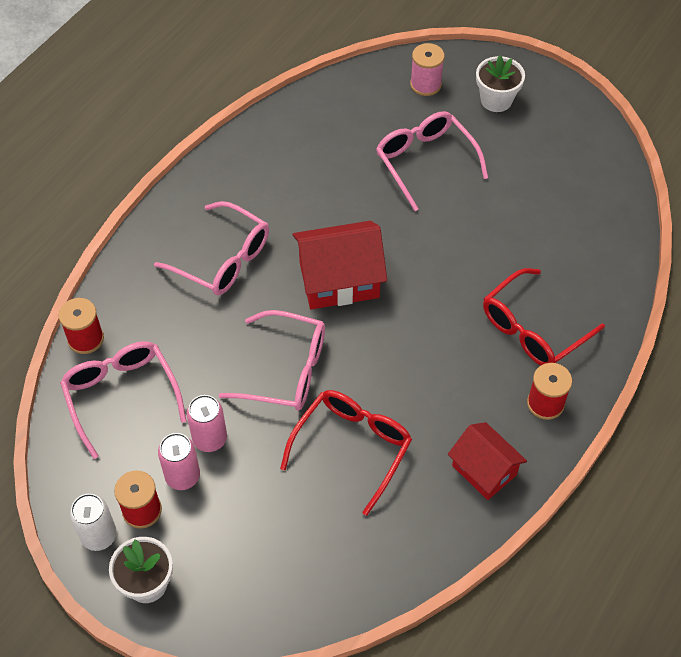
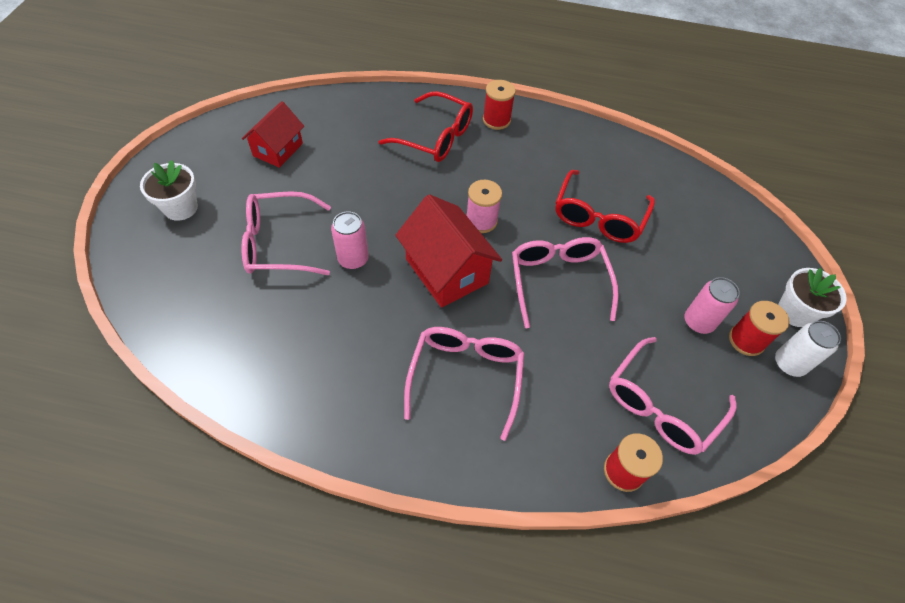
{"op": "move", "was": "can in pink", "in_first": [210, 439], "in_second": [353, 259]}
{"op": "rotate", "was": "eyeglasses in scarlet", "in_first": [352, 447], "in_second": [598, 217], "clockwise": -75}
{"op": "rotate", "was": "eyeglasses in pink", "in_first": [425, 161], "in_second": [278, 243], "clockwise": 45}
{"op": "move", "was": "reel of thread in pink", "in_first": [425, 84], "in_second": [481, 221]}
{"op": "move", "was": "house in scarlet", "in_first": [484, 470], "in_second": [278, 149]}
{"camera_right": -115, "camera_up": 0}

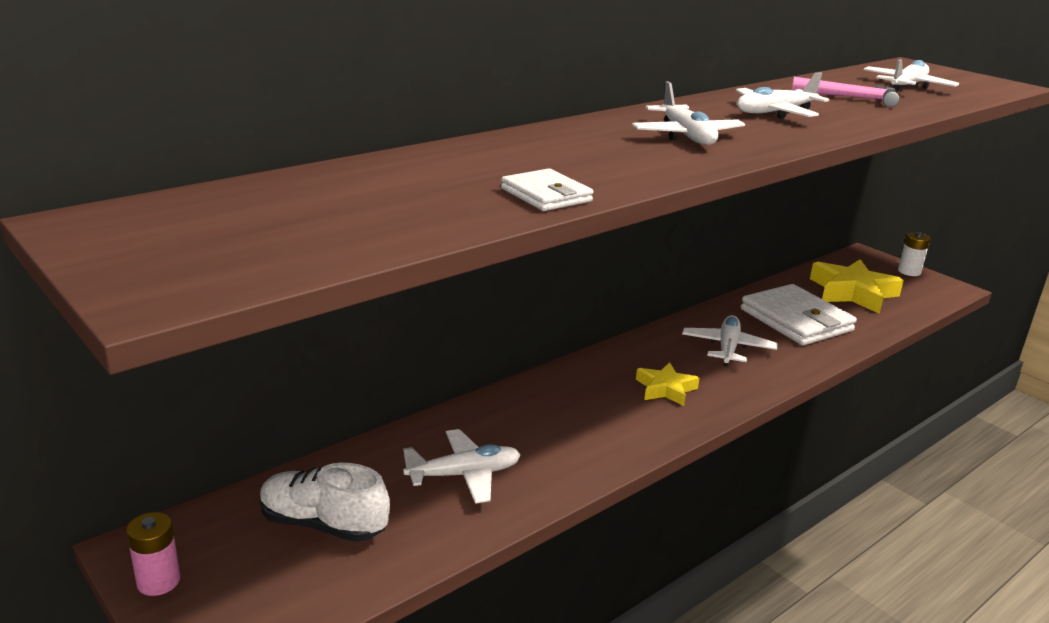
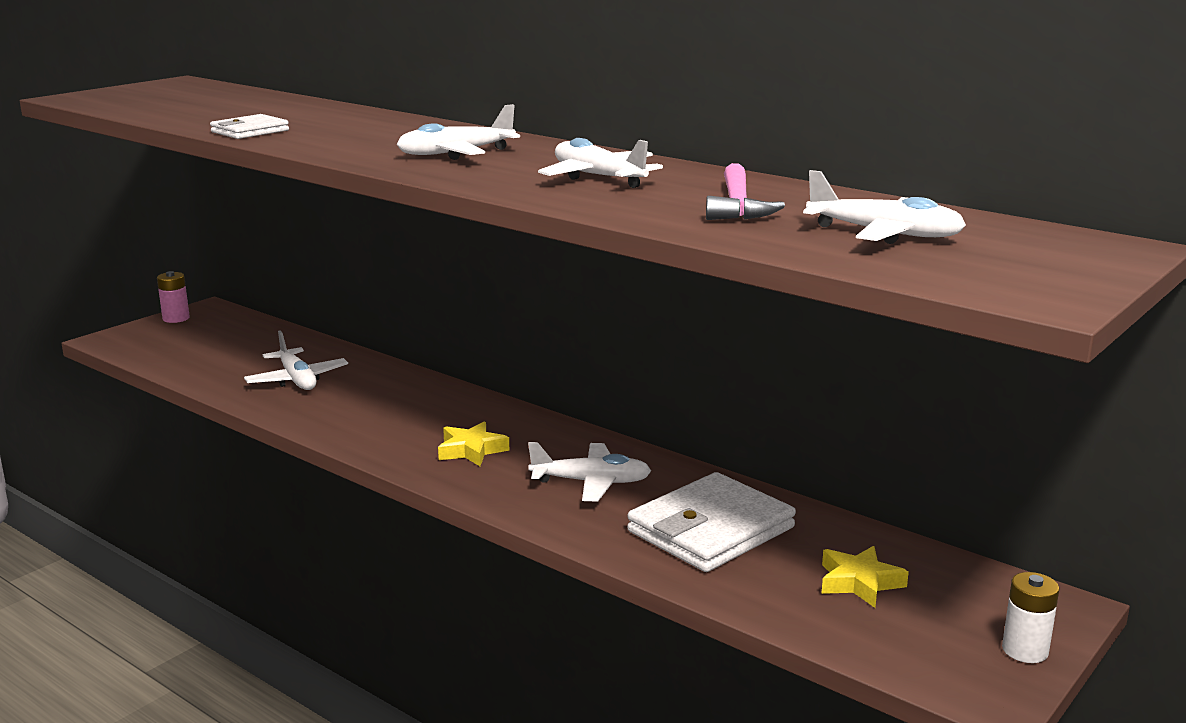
{"op": "delete", "was": "sneaker in pure white", "in_first": [323, 524]}
{"op": "resize", "was": "star in golden", "in_first": [853, 292], "in_second": [859, 582], "ratio": 0.57}
{"camera_right": 80, "camera_up": -5}

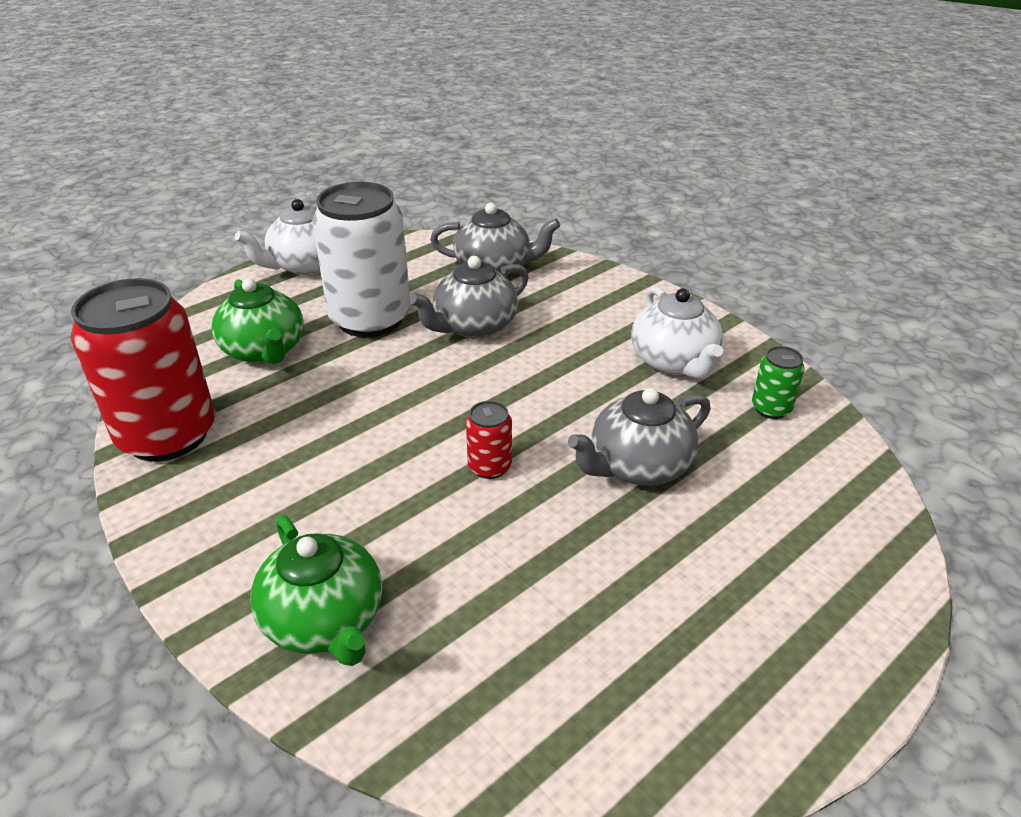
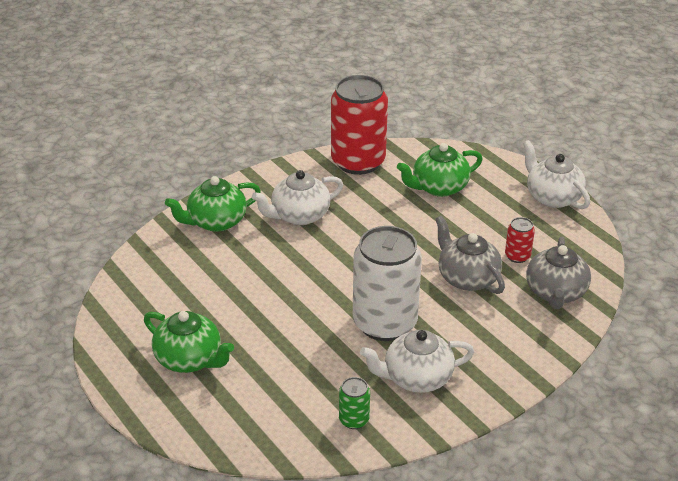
{"op": "move", "was": "can in pure white", "in_first": [370, 319], "in_second": [384, 323]}
{"op": "move", "was": "can in scarlet", "in_first": [490, 466], "in_second": [517, 256]}
{"op": "delete", "was": "teapot in gray", "in_first": [638, 466]}
{"op": "insert", "now": "teapot in leaf-green", "in_second": [190, 359]}
{"op": "insert", "now": "teapot in pure white", "in_second": [299, 216]}
{"camera_right": 95, "camera_up": 0}

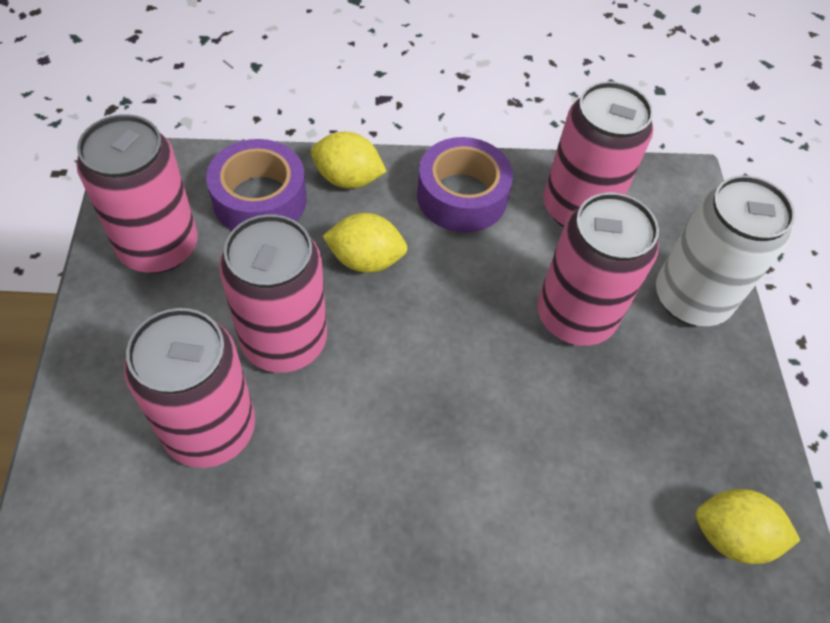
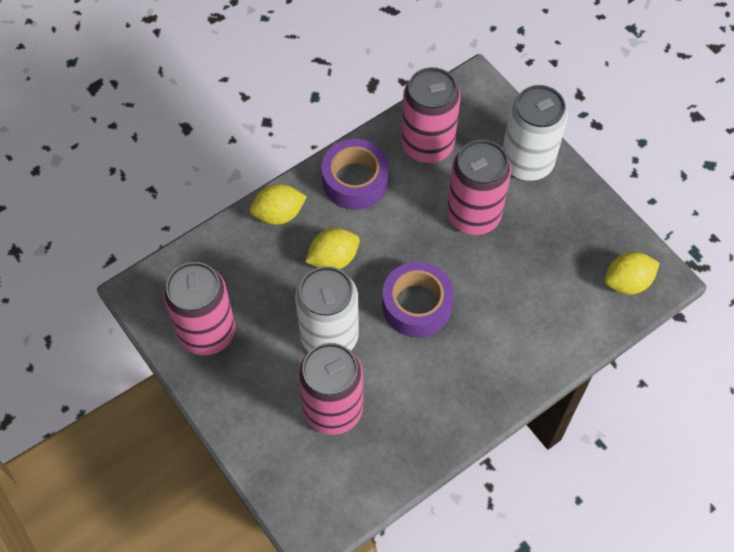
{"op": "move", "was": "roll of tape in violet", "in_first": [260, 199], "in_second": [417, 305]}
{"op": "recolor", "was": "can in pink", "now": "can in pure white", "in_first": [284, 341], "in_second": [329, 336]}
{"camera_right": -30, "camera_up": 5}

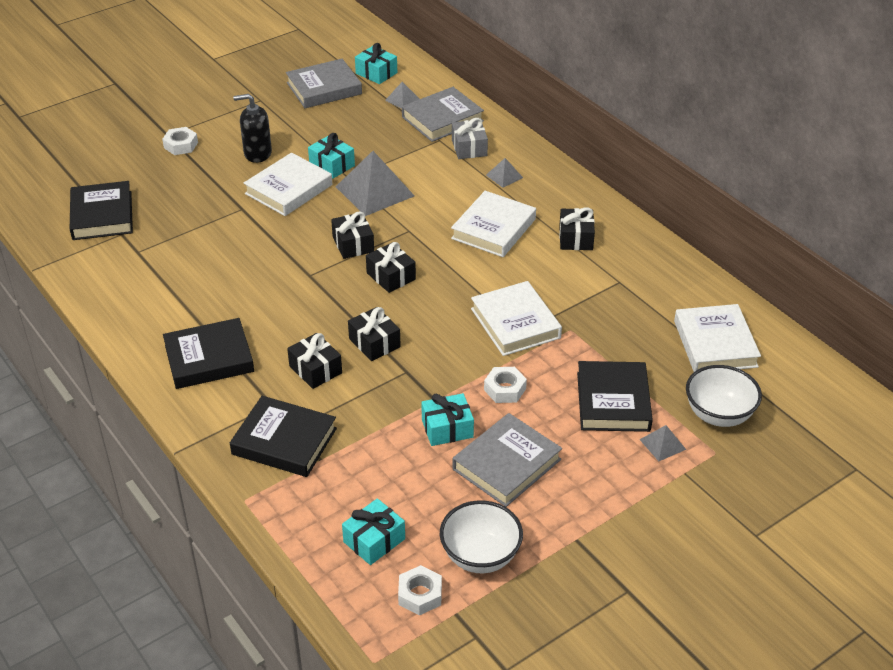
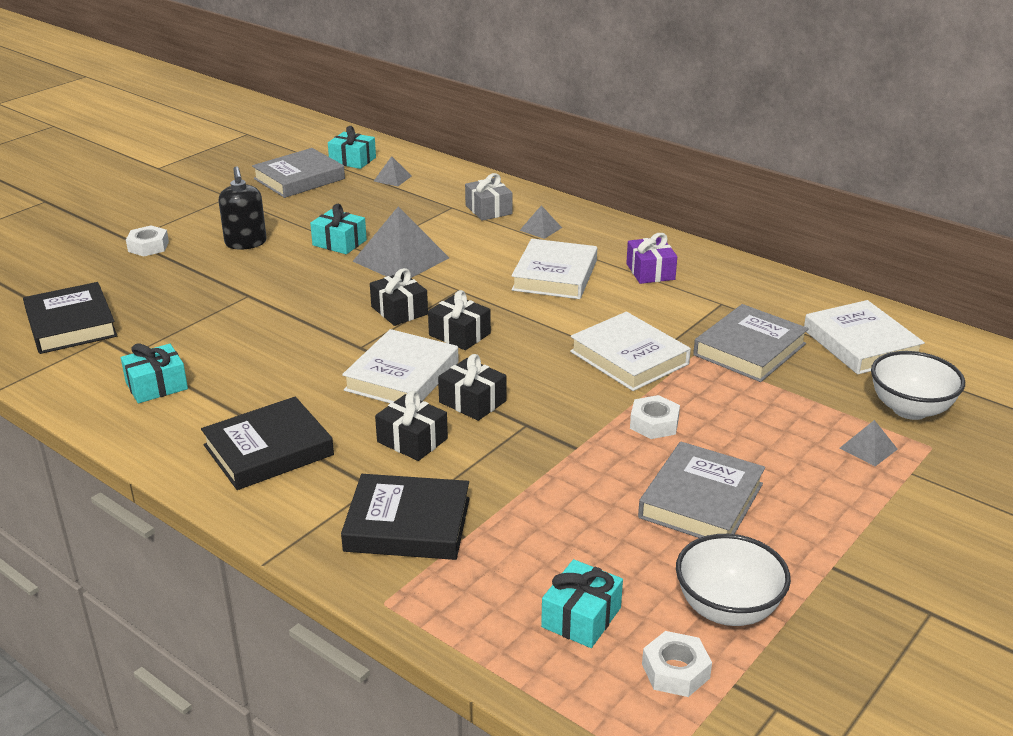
{"op": "rotate", "was": "soap dispenser in jet-black", "in_first": [257, 153], "in_second": [246, 243], "clockwise": -90}
{"op": "move", "was": "book in pure white", "in_first": [289, 189], "in_second": [402, 376]}
{"op": "move", "was": "book in gray", "in_first": [442, 119], "in_second": [749, 349]}
{"op": "move", "was": "present in turquoise", "in_first": [447, 428], "in_second": [156, 386]}
{"op": "recolor", "was": "present in jet-black", "now": "present in violet", "in_first": [576, 238], "in_second": [650, 271]}
{"op": "delete", "was": "book in jet-black", "in_first": [613, 401]}
{"camera_right": -15, "camera_up": -10}

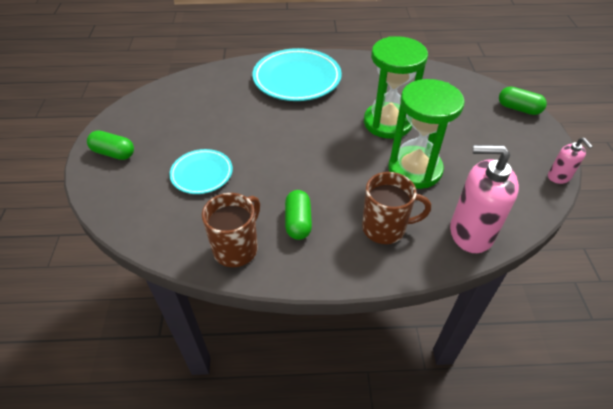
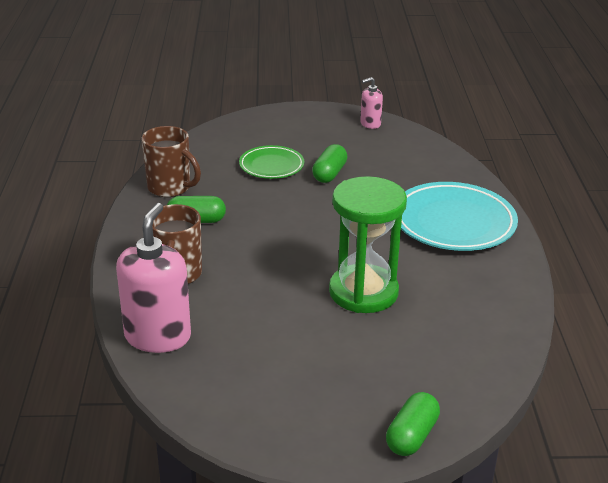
{"op": "move", "was": "capsule in leaf-green", "in_first": [113, 153], "in_second": [329, 174]}
{"op": "recolor", "was": "flat dish in turquoise", "now": "flat dish in leaf-green", "in_first": [202, 174], "in_second": [271, 166]}
{"op": "delete", "was": "hourglass in leaf-green", "in_first": [415, 169]}
{"op": "move", "was": "soap dispenser in pink", "in_first": [559, 177], "in_second": [370, 124]}
{"camera_right": 90, "camera_up": -15}

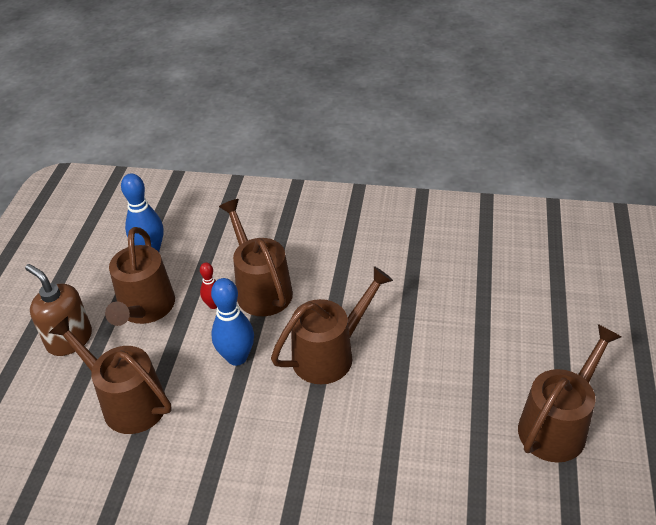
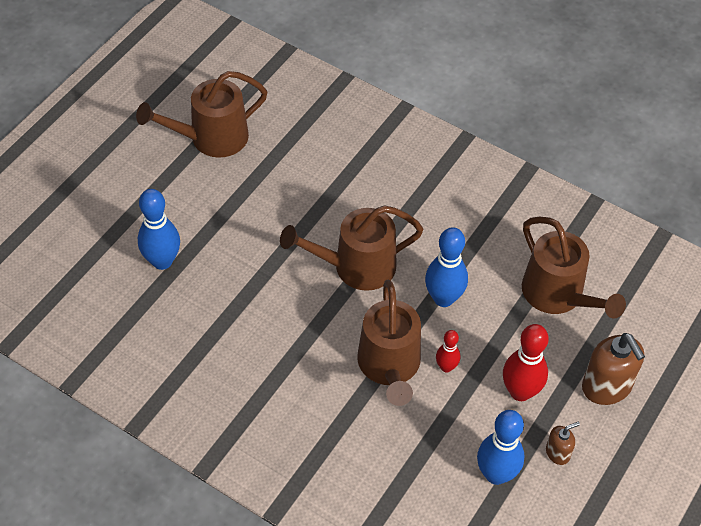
{"op": "replace", "was": "watering can in brown", "now": "tenpin in scarlet", "in_first": [145, 309], "in_second": [520, 392]}
{"op": "insert", "now": "tenpin in blue", "in_second": [162, 261]}
{"op": "insert", "now": "soap dispenser in brown", "in_second": [558, 453]}
{"camera_right": -160, "camera_up": 10}

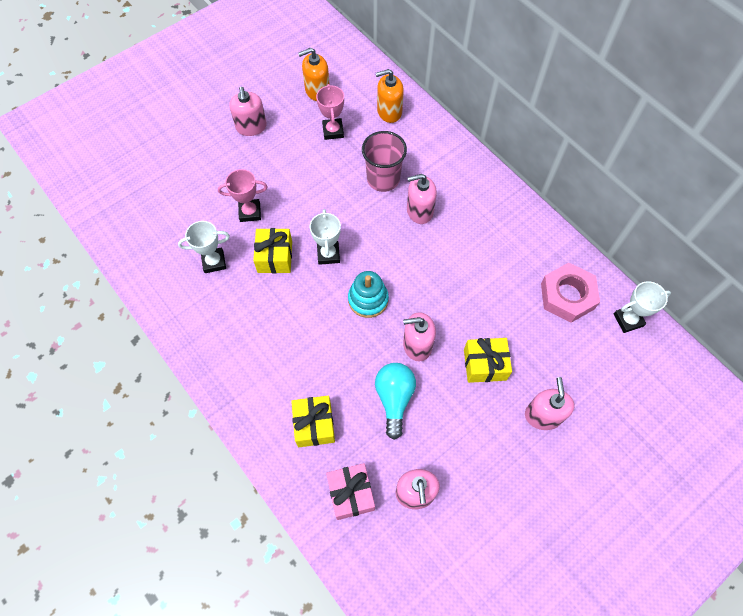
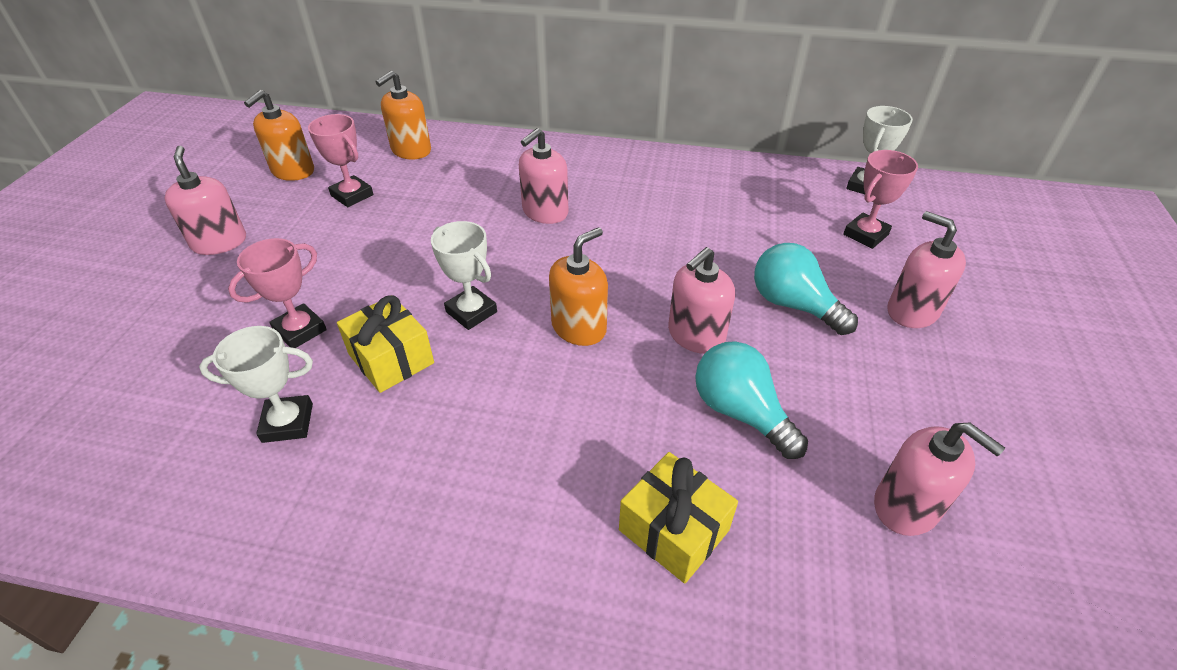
{"op": "rotate", "was": "prize cup in pure white", "in_first": [214, 262], "in_second": [287, 423], "clockwise": 45}
{"op": "rotate", "was": "soap dispenser in pink", "in_first": [251, 127], "in_second": [219, 242], "clockwise": -150}
{"op": "delete", "was": "present in pink", "in_first": [351, 493]}
{"op": "replace", "was": "ring stacker in turquoise", "now": "soap dispenser in orange", "in_first": [368, 299], "in_second": [579, 327]}
{"op": "delete", "was": "cup in pink", "in_first": [383, 179]}
{"op": "replace", "was": "present in golden", "now": "light bulb in turquoise", "in_first": [485, 365], "in_second": [793, 305]}
{"op": "delete", "was": "hex nut in pink", "in_first": [567, 296]}
{"op": "insert", "now": "prize cup in pink", "in_second": [865, 235]}
{"camera_right": -40, "camera_up": -20}

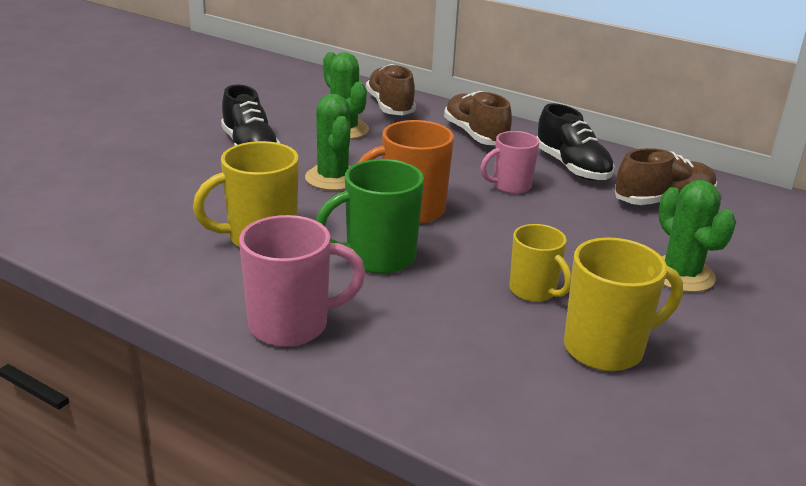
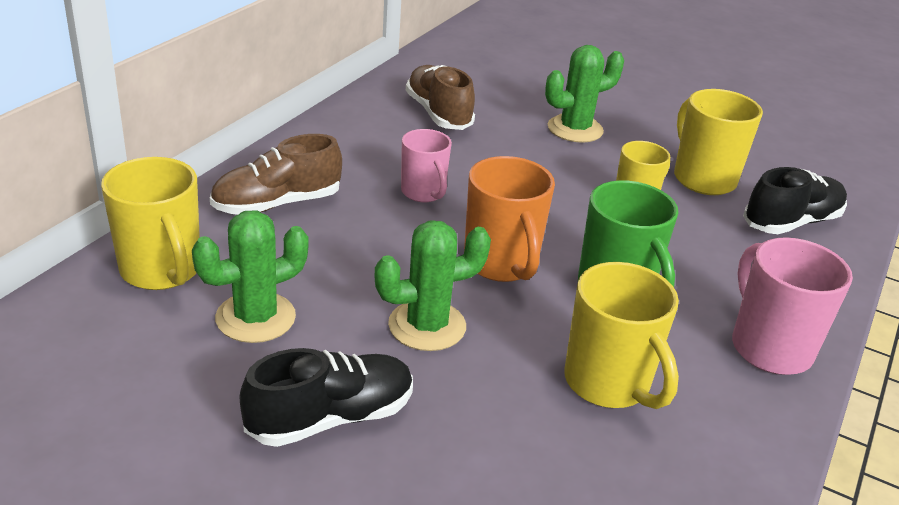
{"op": "replace", "was": "sneaker in brown", "now": "tea mug in golden", "in_first": [390, 106], "in_second": [162, 271]}
{"op": "move", "was": "sneaker in jet-black", "in_first": [572, 167], "in_second": [791, 222]}
{"camera_right": -95, "camera_up": 5}

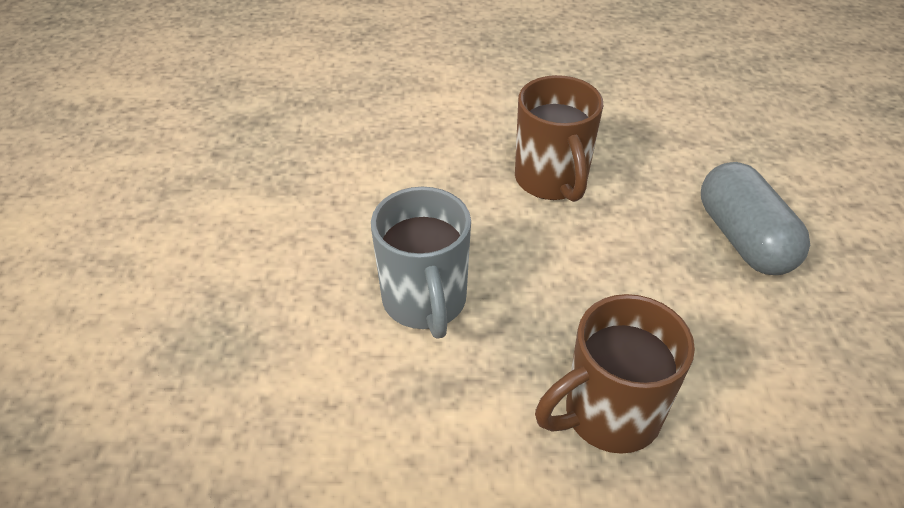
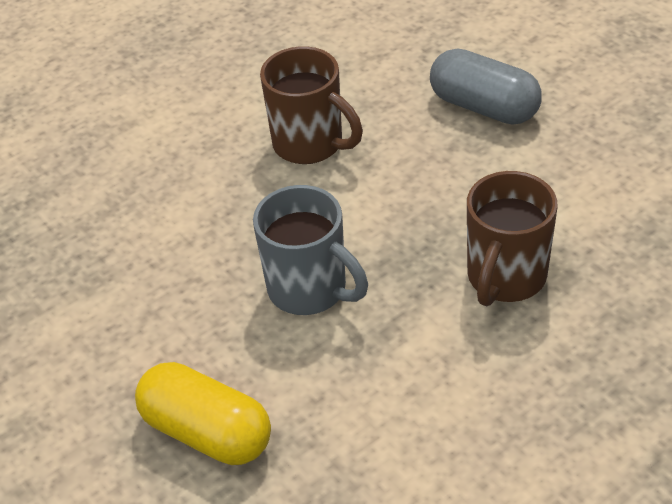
{"op": "insert", "now": "capsule in golden", "in_second": [207, 432]}
{"camera_right": -35, "camera_up": 0}

